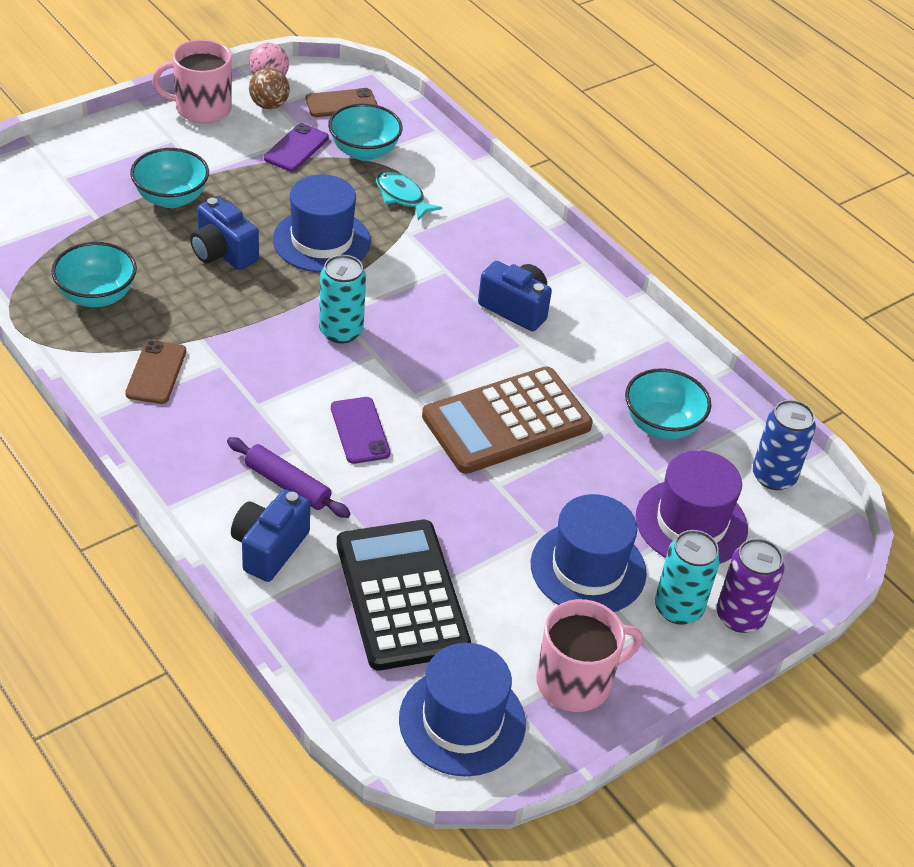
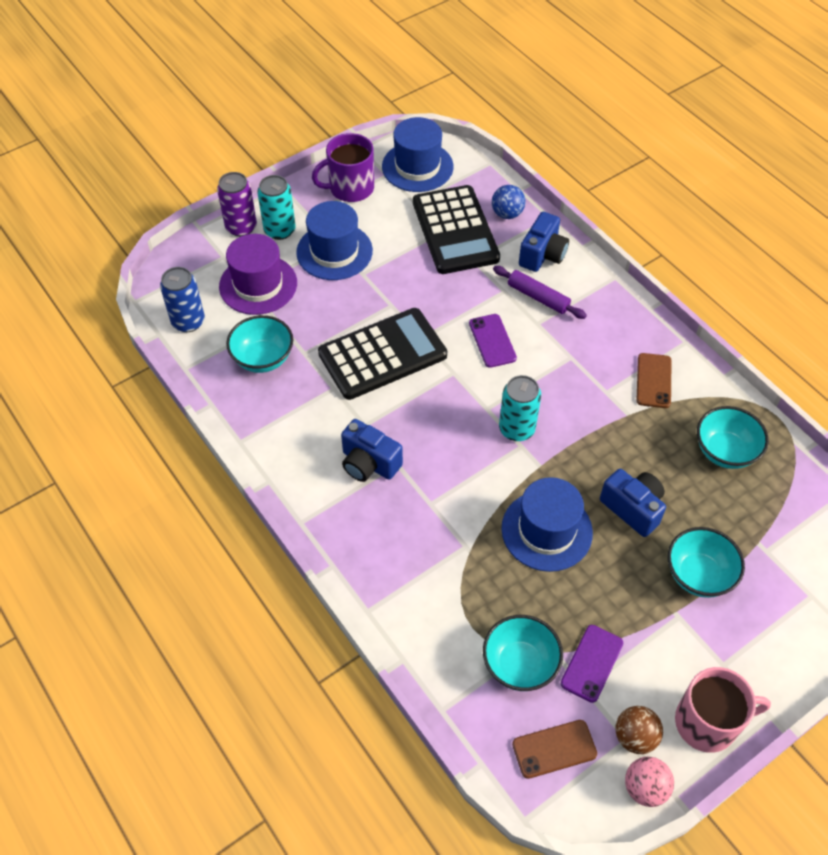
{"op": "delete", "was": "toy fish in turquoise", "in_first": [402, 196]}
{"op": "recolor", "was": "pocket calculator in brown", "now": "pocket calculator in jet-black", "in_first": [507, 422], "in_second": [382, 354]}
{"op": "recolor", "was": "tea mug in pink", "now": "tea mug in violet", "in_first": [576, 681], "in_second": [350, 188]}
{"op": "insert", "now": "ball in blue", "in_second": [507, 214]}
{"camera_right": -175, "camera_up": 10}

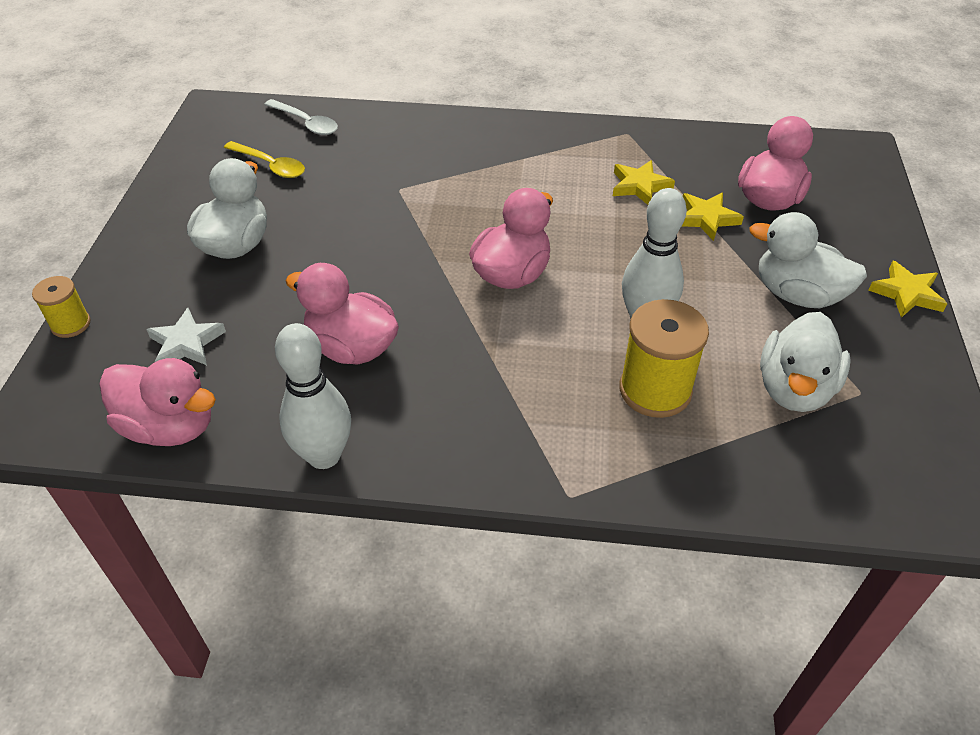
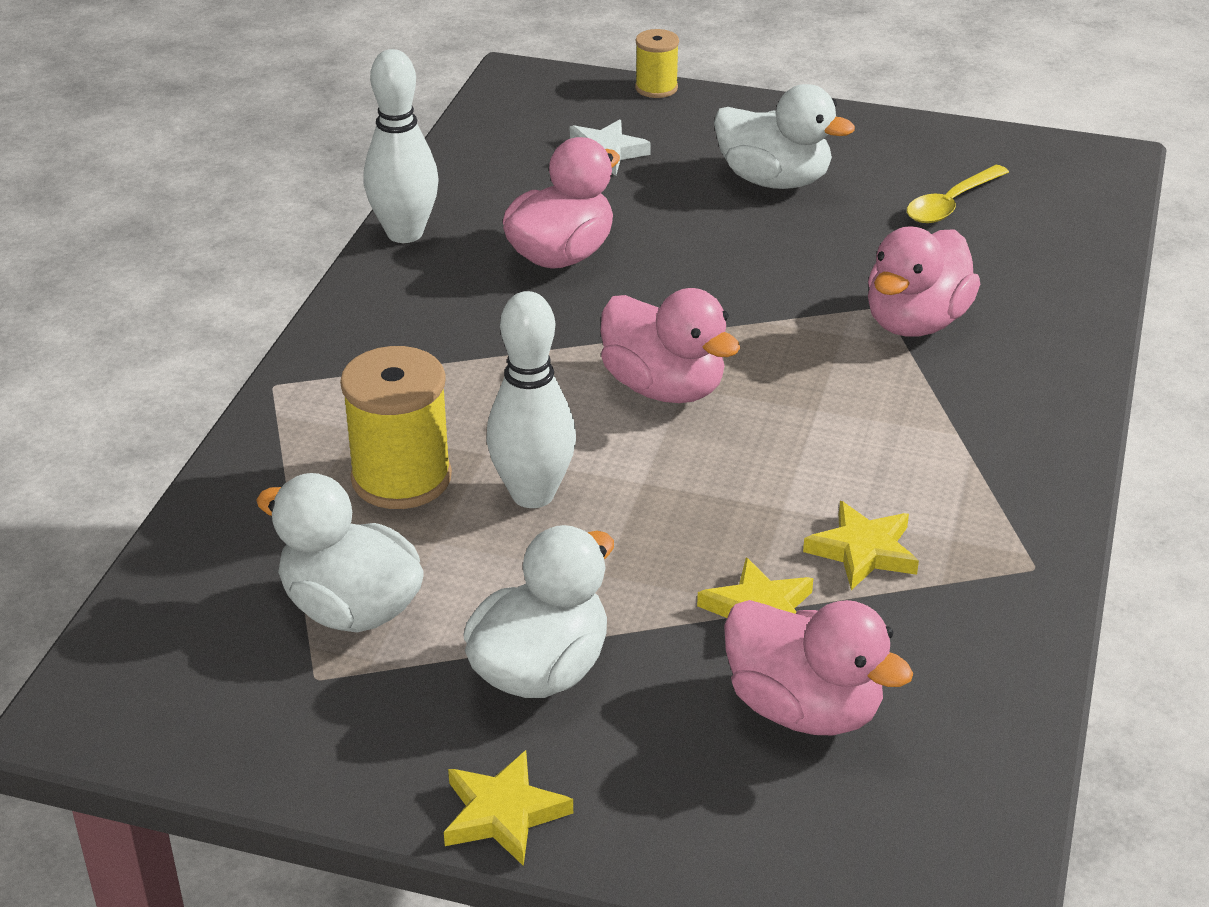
{"op": "move", "was": "rubber duck in pink", "in_first": [170, 426], "in_second": [916, 322]}
{"op": "delete", "was": "tablespoon in pure white", "in_first": [306, 123]}
{"camera_right": 100, "camera_up": -10}

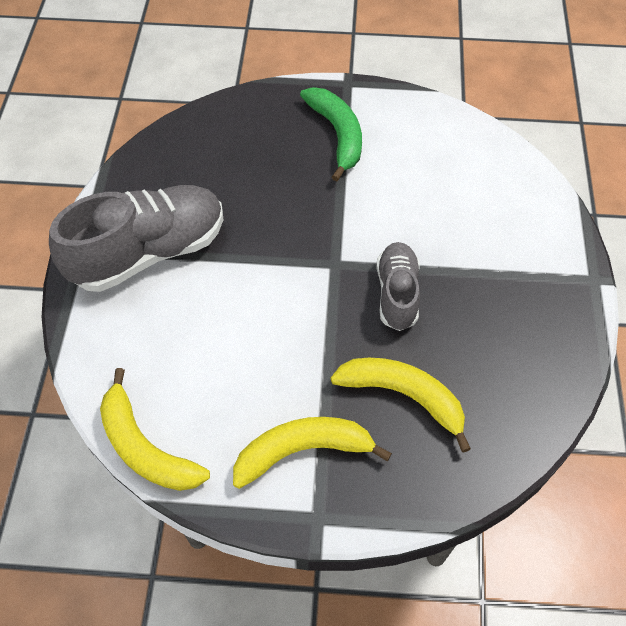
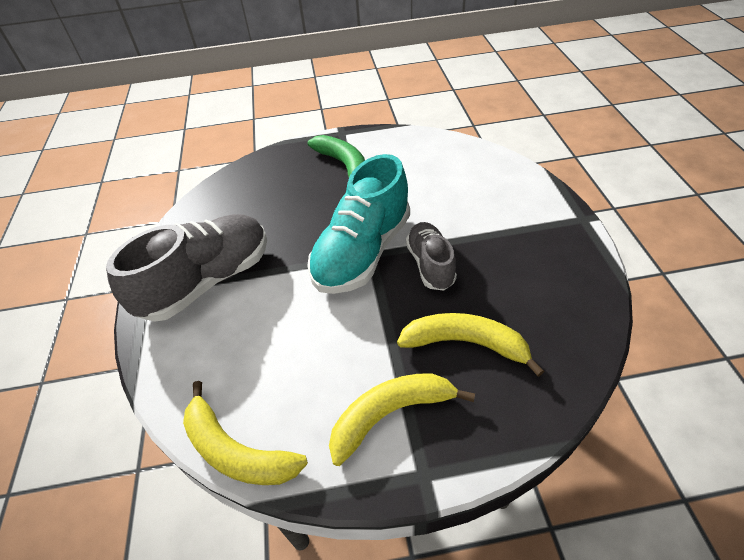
{"op": "insert", "now": "sneaker in turquoise", "in_second": [362, 252]}
{"camera_right": -10, "camera_up": -10}

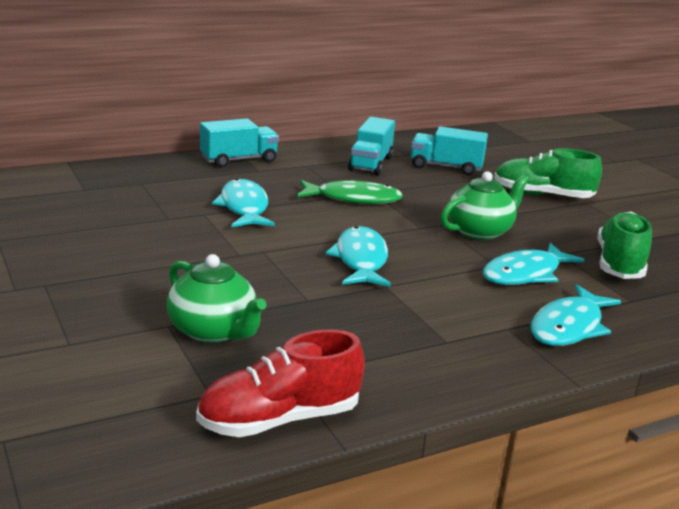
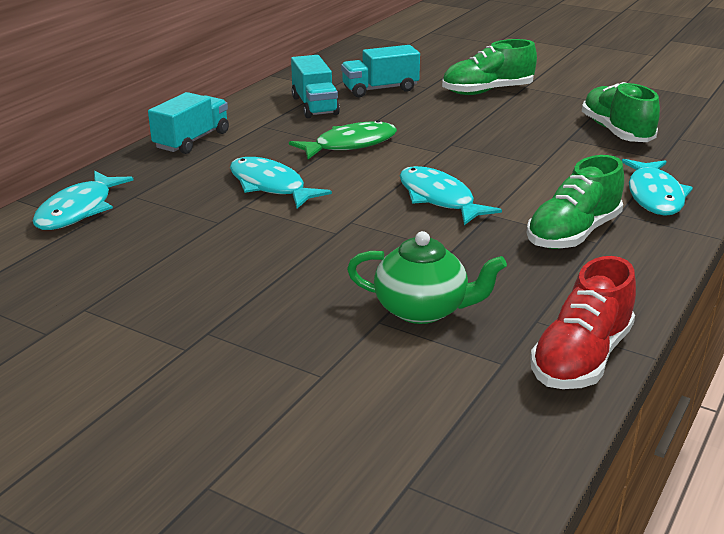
{"op": "delete", "was": "teapot in leaf-green", "in_first": [480, 231]}
{"op": "move", "was": "toy fish in turquoise", "in_first": [525, 274], "in_second": [78, 210]}
{"op": "insert", "now": "sneaker in leaf-green", "in_second": [573, 233]}
{"camera_right": -30, "camera_up": 5}

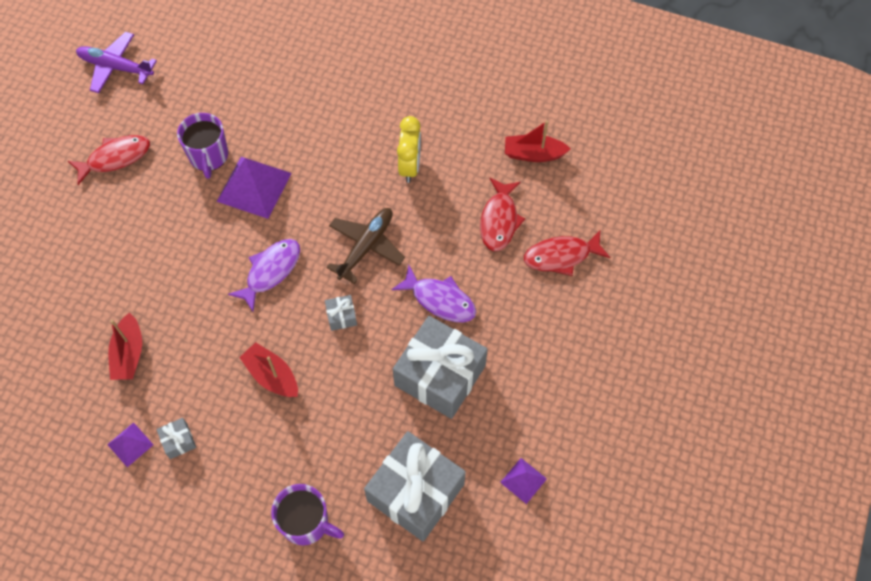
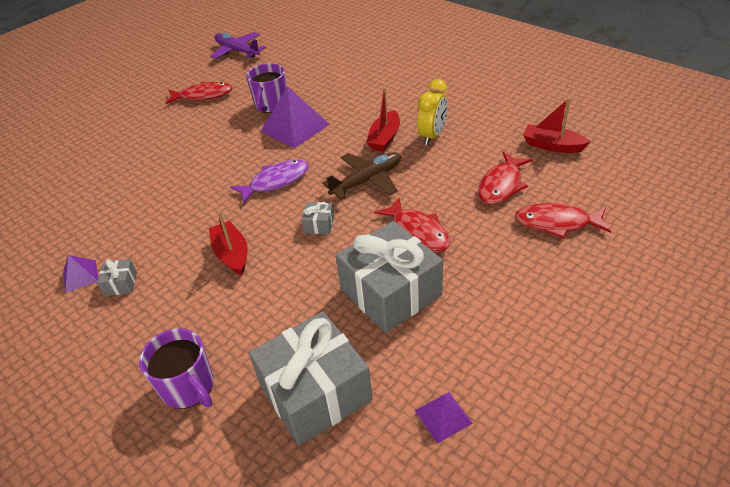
{"op": "move", "was": "sailboat in scarlet", "in_first": [129, 354], "in_second": [384, 138]}
{"op": "recolor", "was": "toy fish in violet", "now": "toy fish in scarlet", "in_first": [440, 300], "in_second": [418, 232]}
{"camera_right": 25, "camera_up": -20}

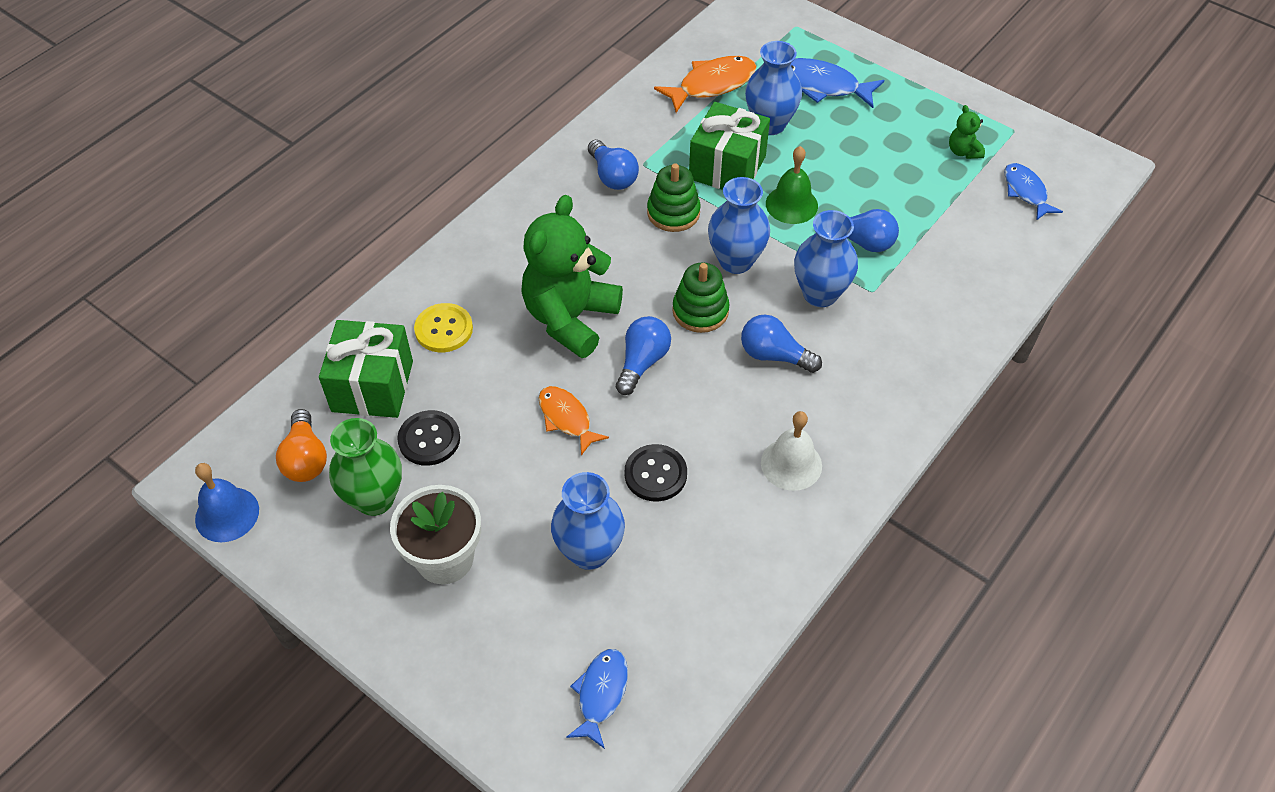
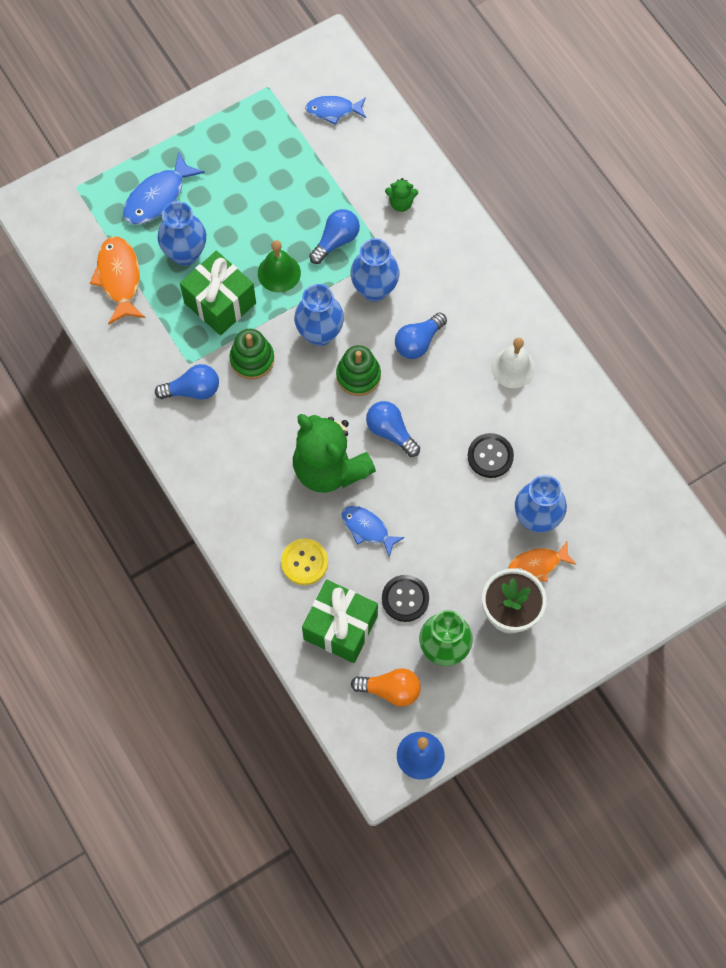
{"op": "move", "was": "toy fish in orange", "in_first": [567, 418], "in_second": [537, 564]}
{"op": "move", "was": "toy fish in blue", "in_first": [601, 694], "in_second": [367, 529]}
{"op": "move", "was": "stuffed bear in leaf-green", "in_first": [963, 151], "in_second": [401, 203]}
{"camera_right": -70, "camera_up": 15}

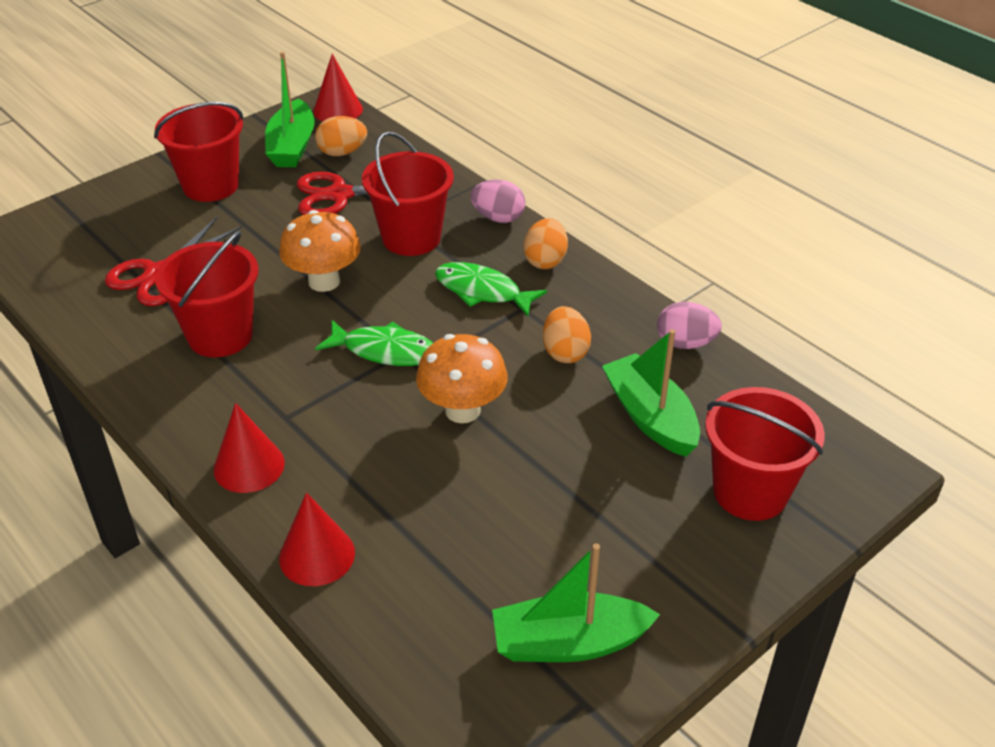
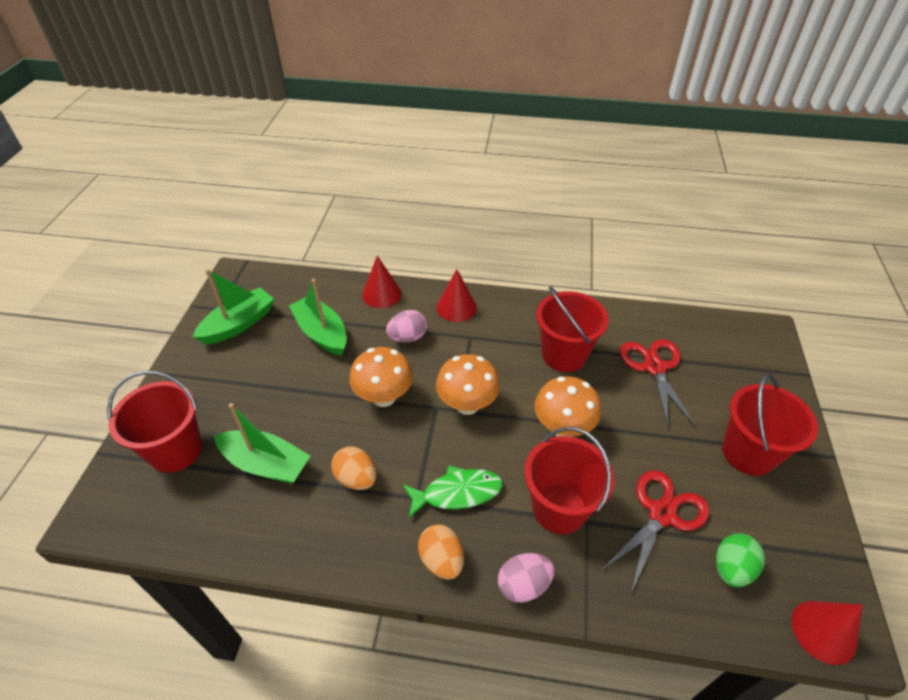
{"op": "move", "was": "sailboat in leaf-green", "in_first": [292, 146], "in_second": [322, 333]}
{"op": "recolor", "was": "toy egg in orange", "now": "toy egg in leaf-green", "in_first": [342, 152], "in_second": [731, 568]}
{"op": "replace", "was": "toy fish in leaf-green", "now": "mushroom in orange", "in_first": [384, 351], "in_second": [467, 404]}
{"op": "move", "was": "toy egg in pink", "in_first": [685, 343], "in_second": [408, 337]}
{"camera_right": 140, "camera_up": 5}

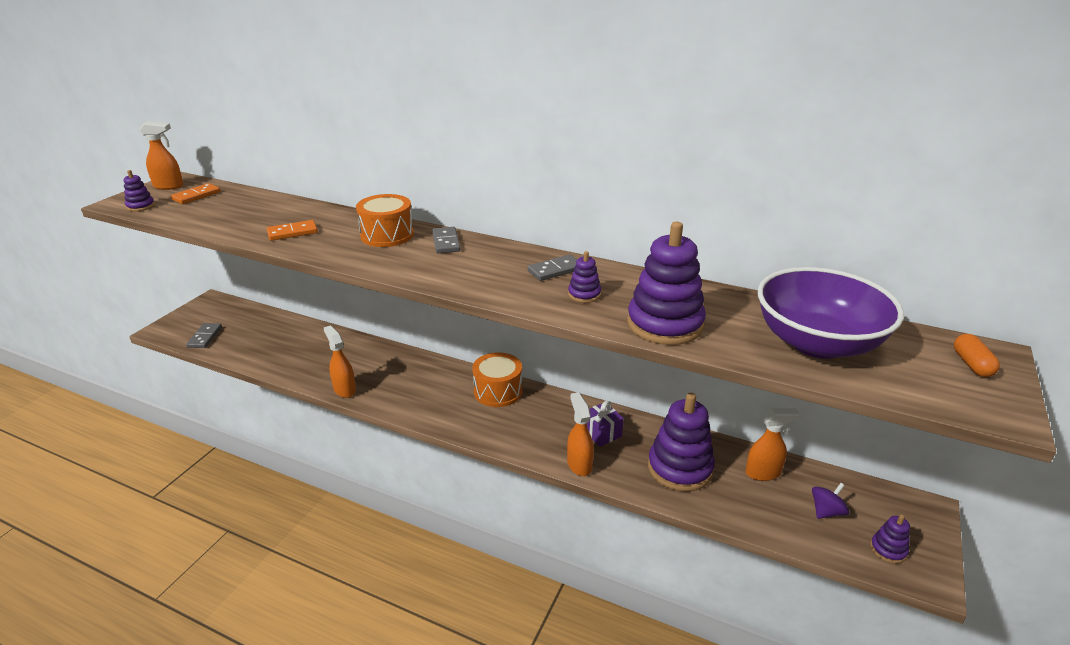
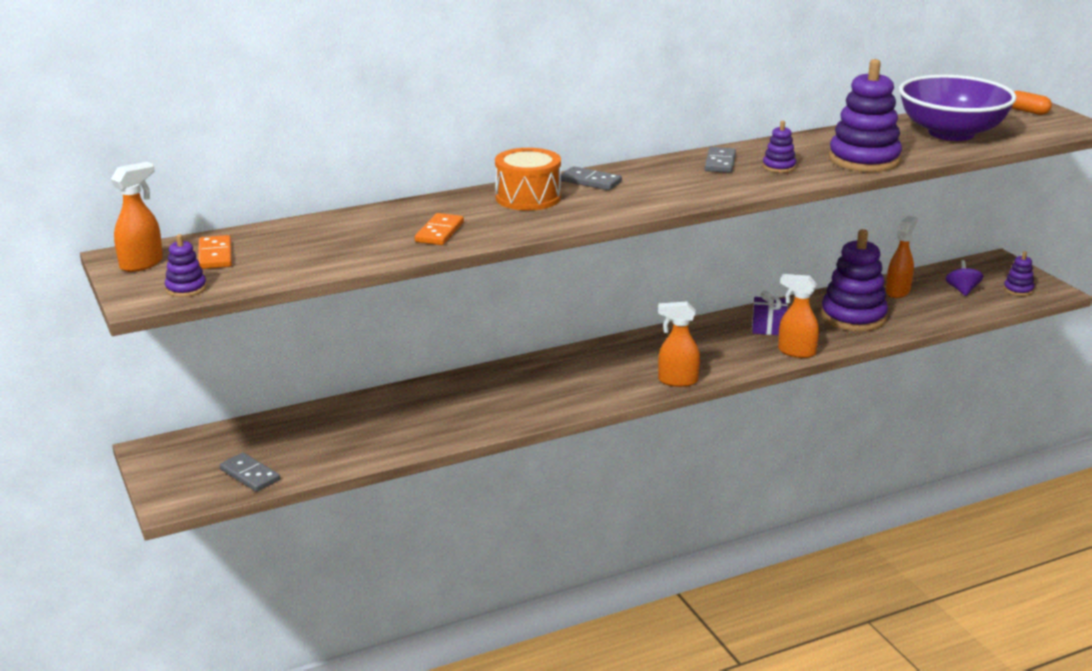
{"op": "move", "was": "spray cleaner in orange", "in_first": [344, 389], "in_second": [677, 381]}
{"op": "delete", "was": "drum in orange", "in_first": [498, 391]}
{"camera_right": -50, "camera_up": -5}

